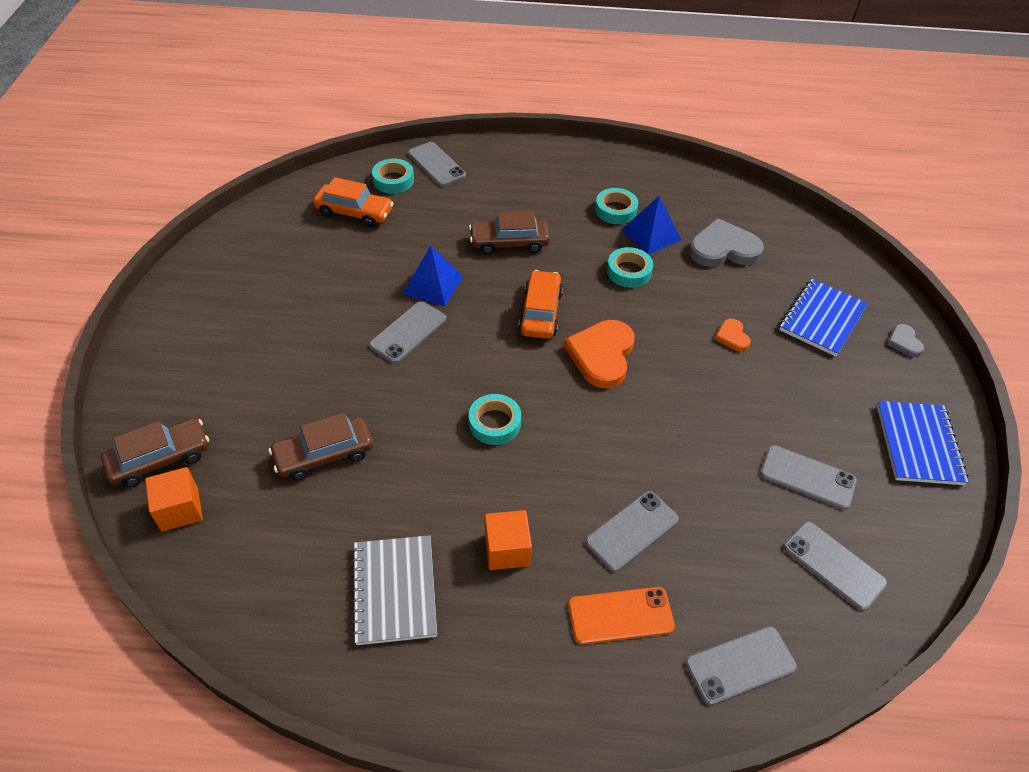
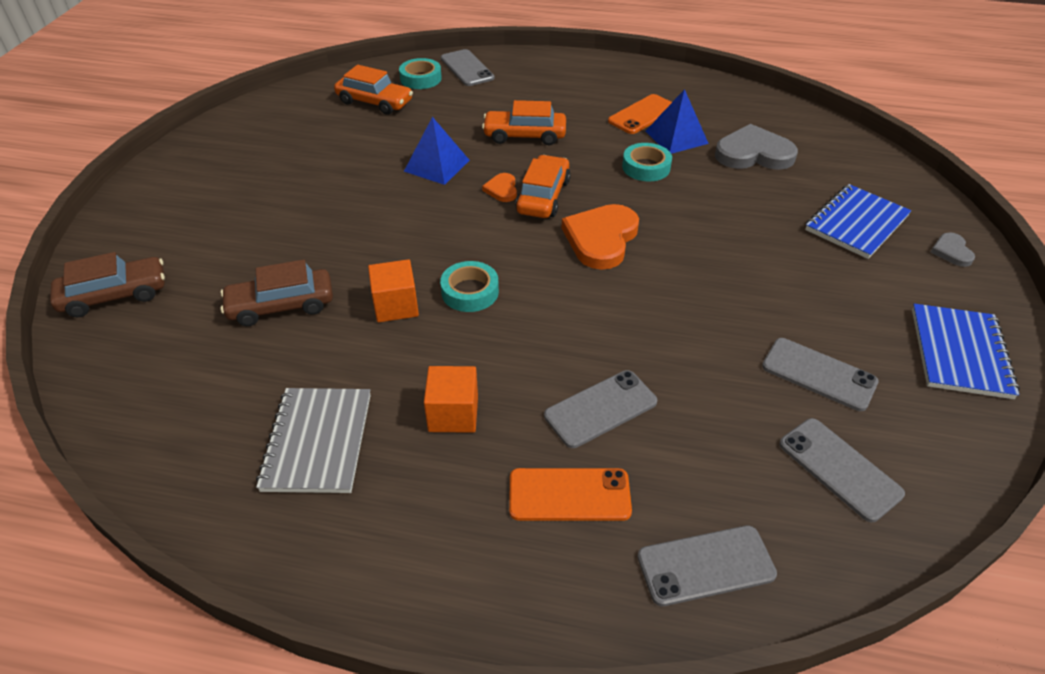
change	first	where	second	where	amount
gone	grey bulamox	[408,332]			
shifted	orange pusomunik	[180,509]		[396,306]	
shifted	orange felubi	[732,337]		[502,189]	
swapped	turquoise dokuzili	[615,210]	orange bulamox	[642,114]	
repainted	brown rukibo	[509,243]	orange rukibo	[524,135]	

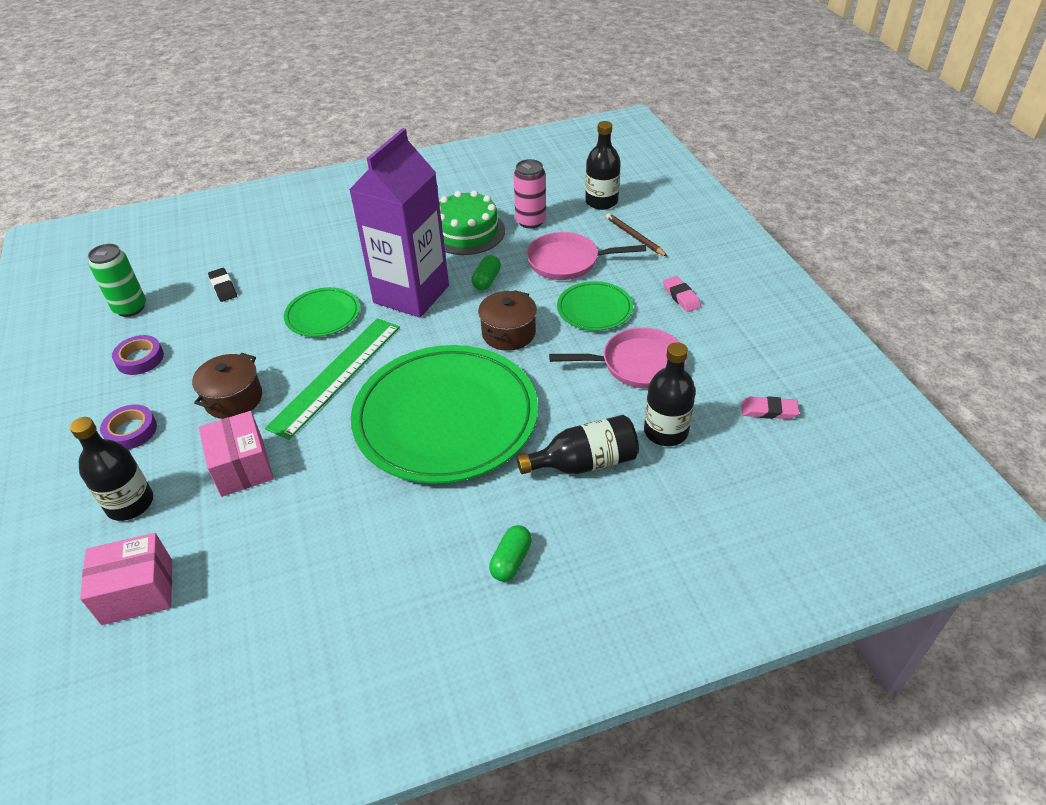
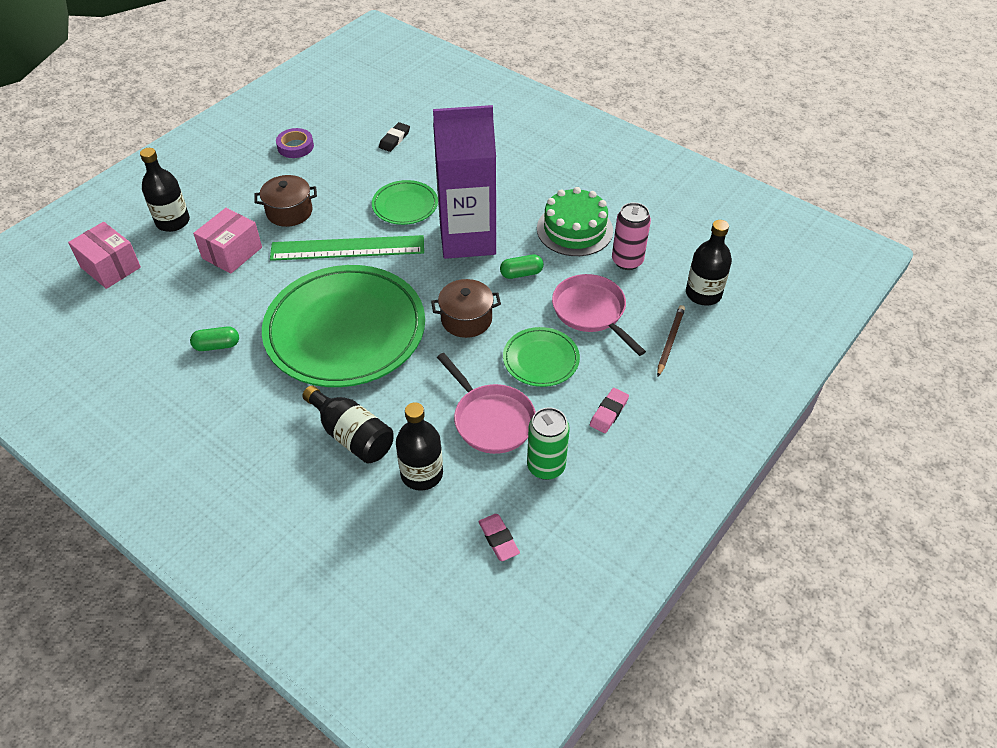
change	first	where	second	where	amount
gone	purple dokuzili	[131,431]			
shifted	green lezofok	[130,308]		[546,466]	
shifted	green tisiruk	[511,560]		[217,345]	

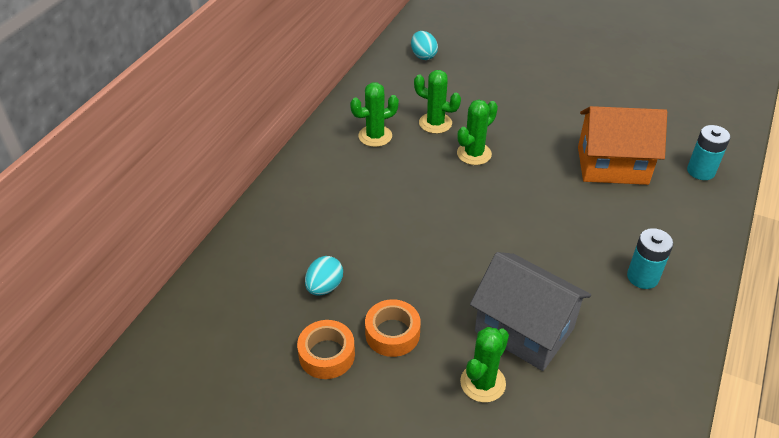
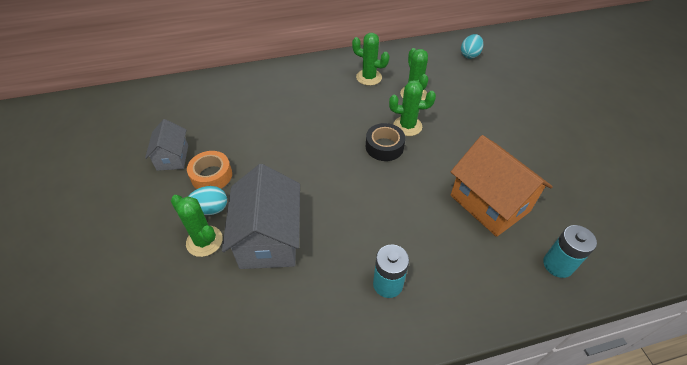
change	first	where	second	where	amount
new			black dokuzili	[384,146]	
shifted	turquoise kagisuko	[324,287]		[211,209]	
swapped	orange dokuzili	[327,355]	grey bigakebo	[173,157]	
rotated	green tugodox	[483,383]		[204,241]	45 degrees clockwise

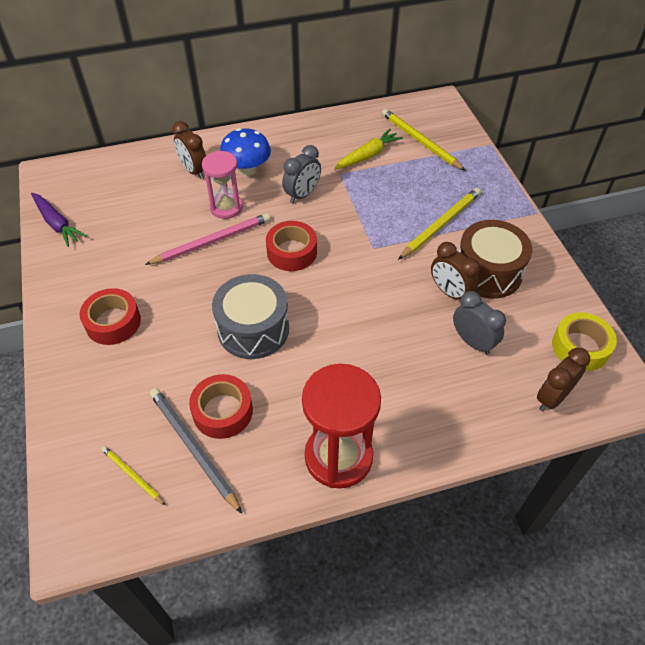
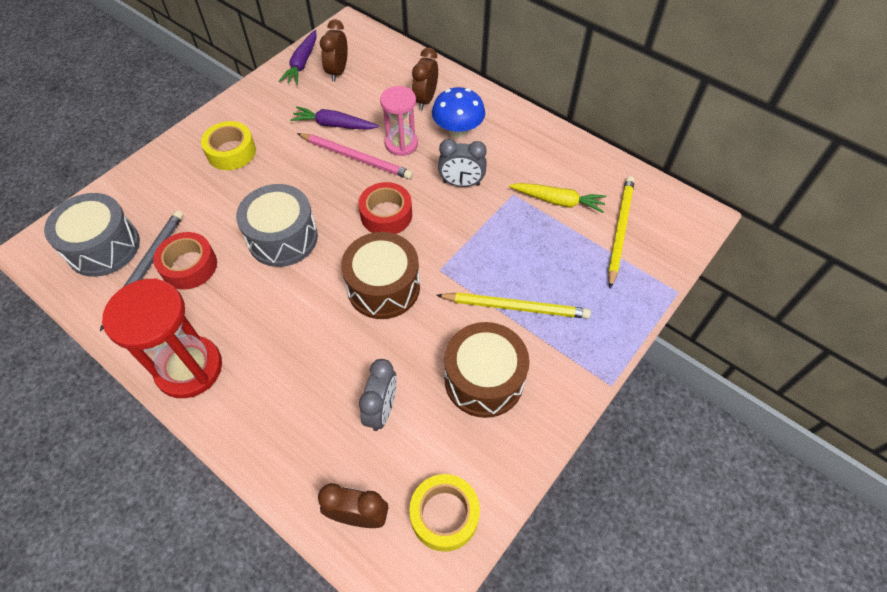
change	first	where	second	where	amount
new			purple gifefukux	[334,125]	
new			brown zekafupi	[383,287]	
shifted	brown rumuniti	[450,292]		[338,71]	
swapped	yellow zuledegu	[132,475]	grey zekafupi	[103,247]	
repainted	red dokuzili	[113,322]	yellow dokuzili	[231,152]	

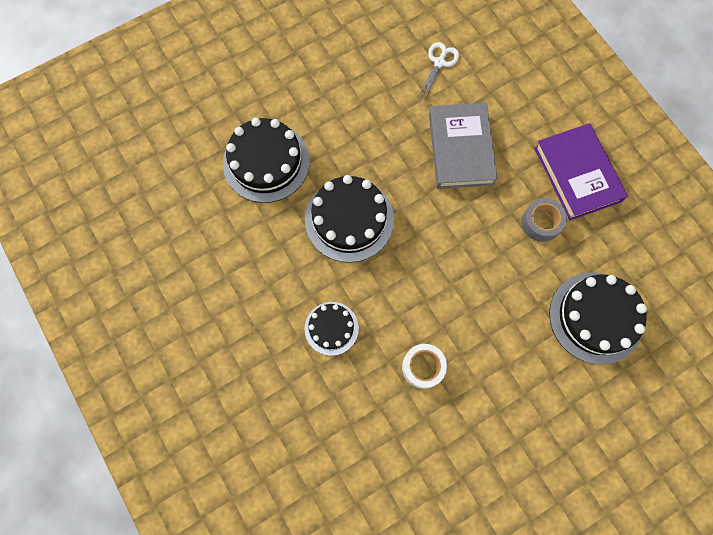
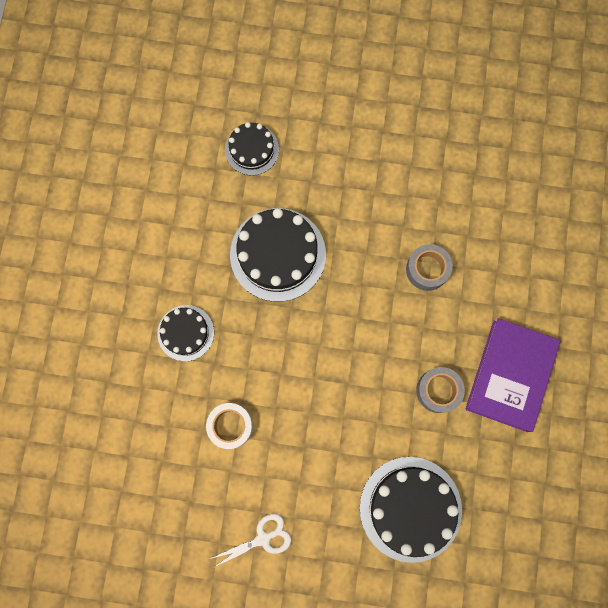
change	first	where	second	where	amount
shifted	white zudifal	[439,62]		[263,538]	
swapped	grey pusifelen	[460,148]	grey dokuzili	[427,269]	
scaled	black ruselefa	[266,162]		[252,149]	x0.58

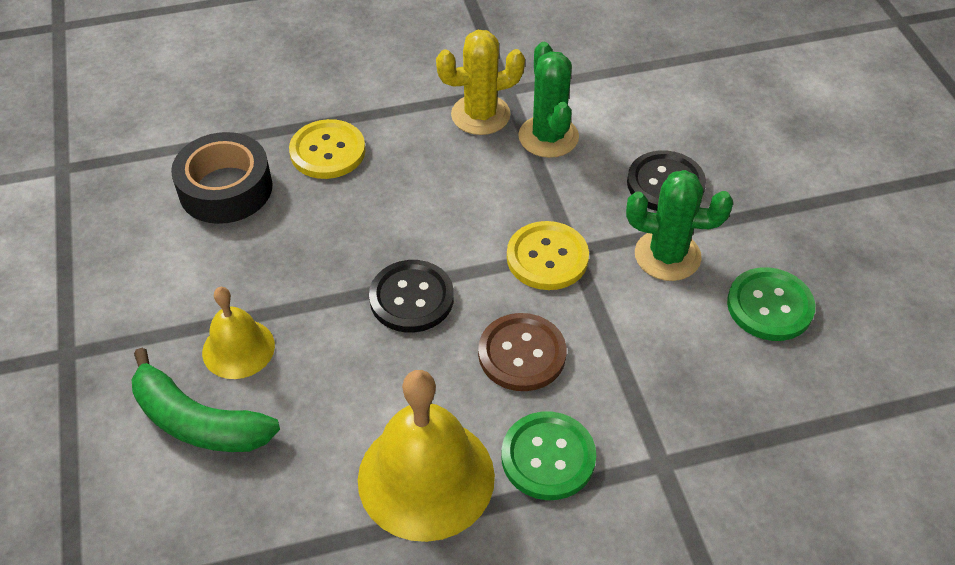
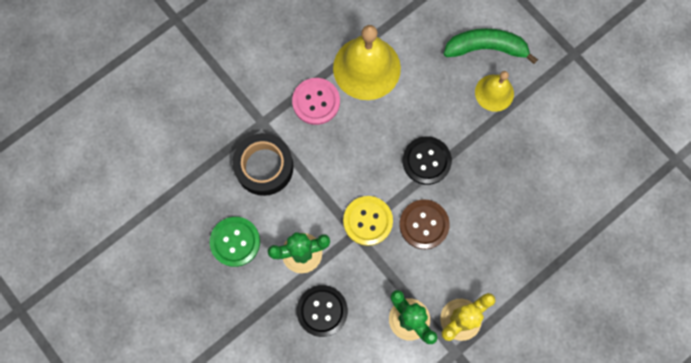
change	first	where	second	where	amount
gone	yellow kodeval	[327,151]			
shifted	black dokuzili	[225,188]		[264,167]	
shifted	brown kodeval	[522,354]		[424,224]	
repainted	green kodeval	[548,457]	pink kodeval	[316,102]	

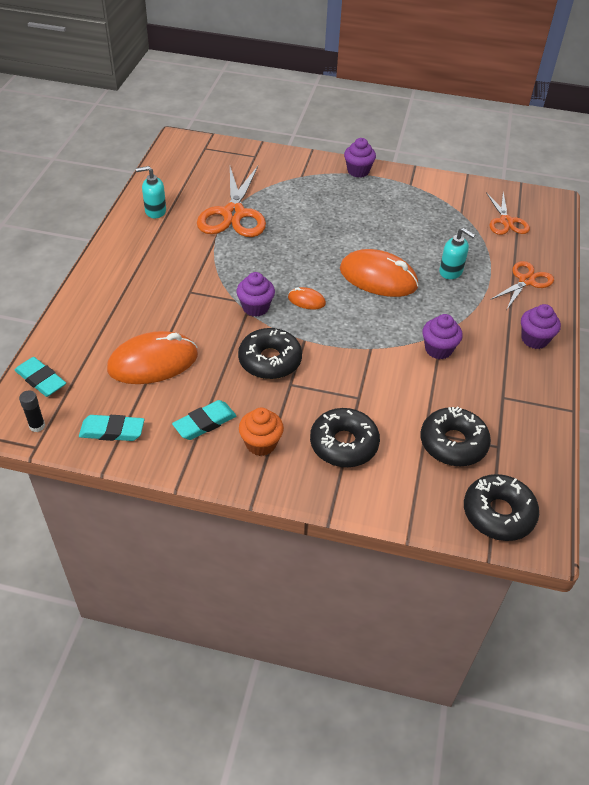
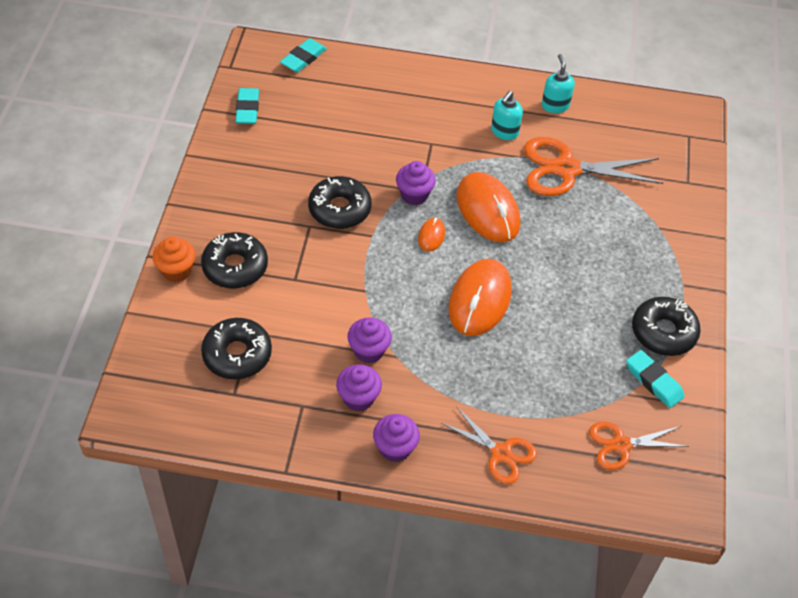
change	first	where	second	where	amount
gone	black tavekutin	[37,426]			
shifted	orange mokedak	[153,362]		[488,210]	
shifted	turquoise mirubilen	[205,423]		[654,381]	
shifted	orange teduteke	[261,444]		[176,271]	
shifted	purple teduteke	[358,171]		[358,398]	
shifted	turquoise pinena	[451,272]		[504,132]	
shifted	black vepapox	[498,513]		[663,332]	

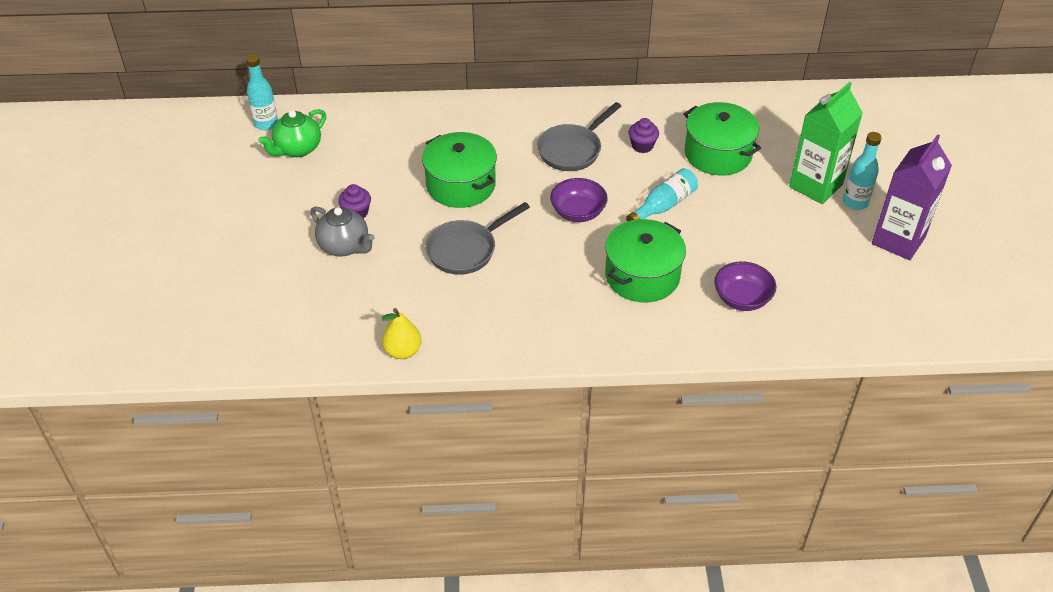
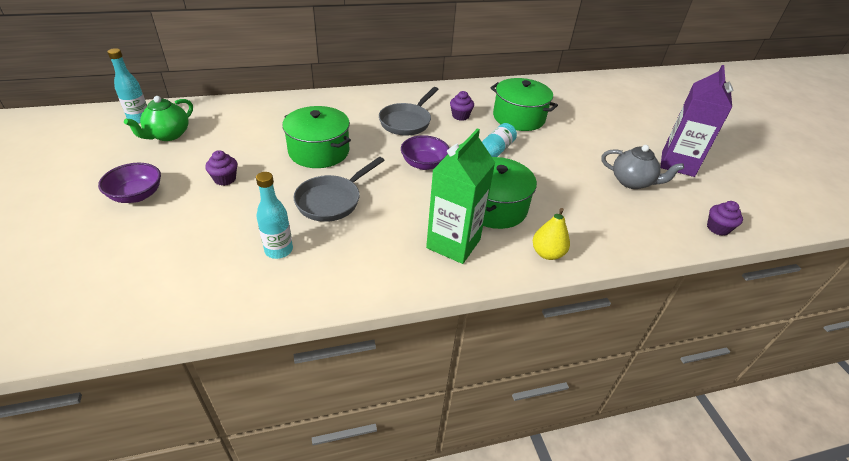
change	first	where	second	where	amount
new			purple teduteke	[717,228]	
shifted	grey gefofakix	[345,246]		[632,182]	
shifted	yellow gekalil	[403,351]		[547,253]	
shifted	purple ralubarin	[742,298]		[137,195]	
shifted	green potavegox	[815,185]		[453,244]	
shifted	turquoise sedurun	[855,202]		[279,250]	

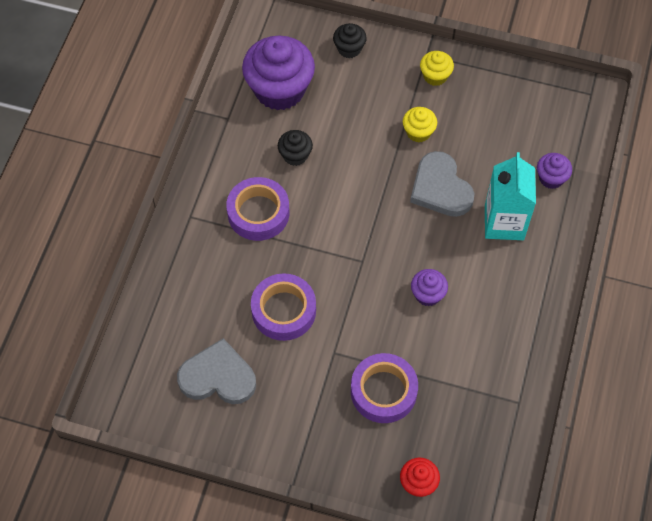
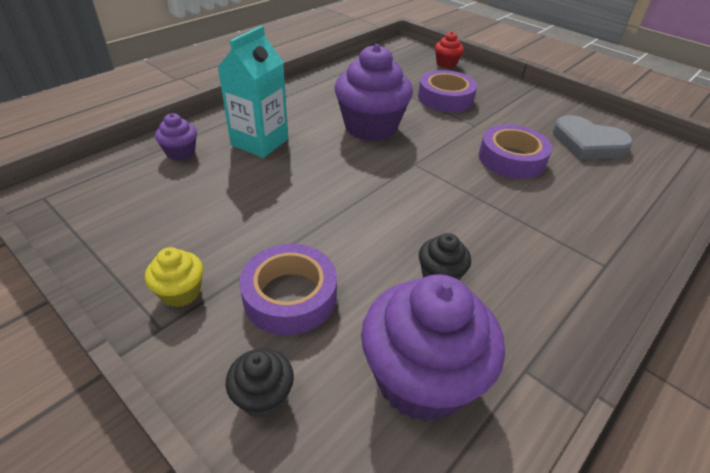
change	first	where	second	where	amount
gone	yellow teduteke	[418,132]			
gone	grey felubi	[440,188]			
shifted	purple dokuzili	[258,213]		[290,296]	
scaled	purple teduteke	[427,294]		[371,127]	x2.10

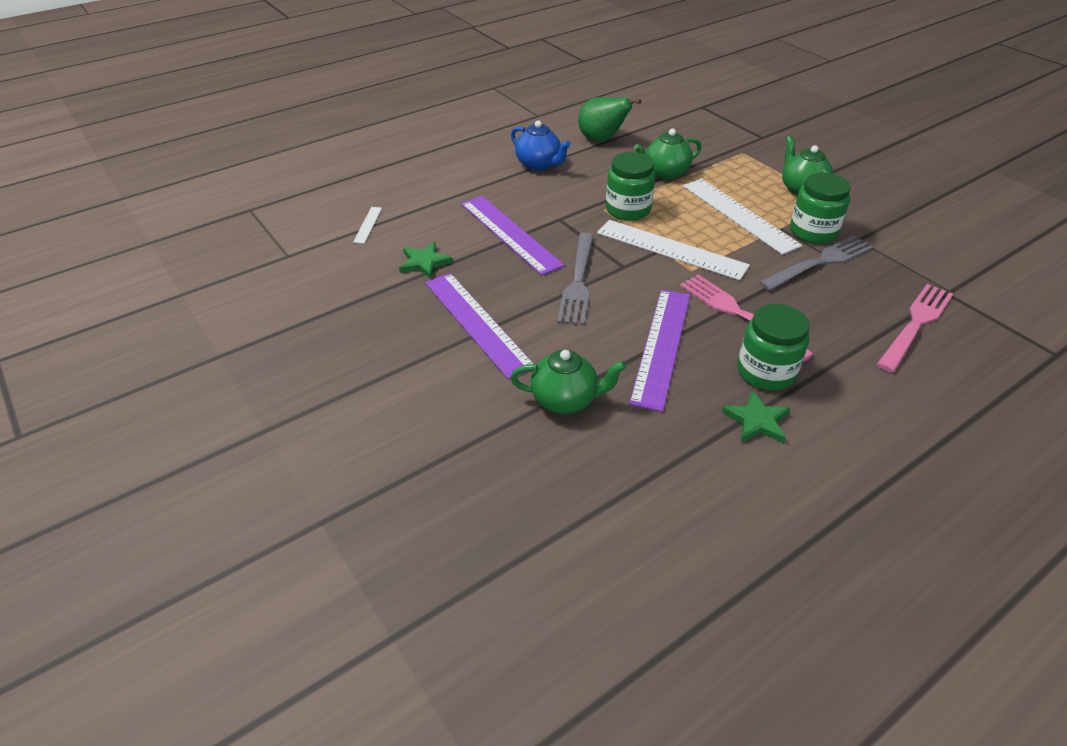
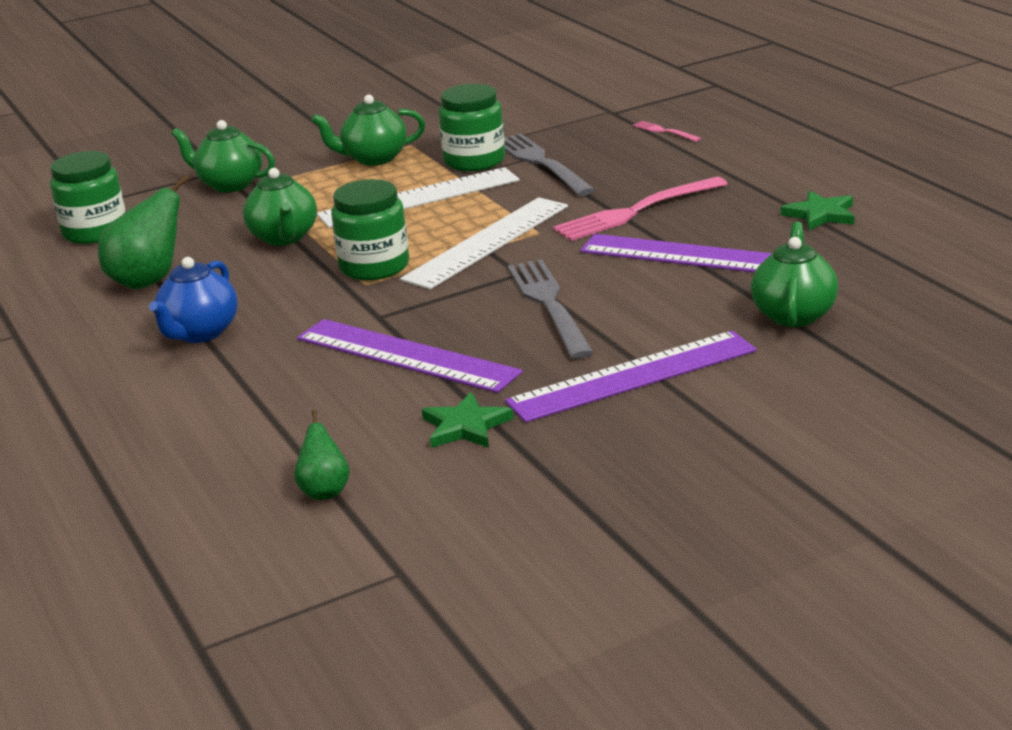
change	first	where	second	where	amount
new			green gefofakix	[230,184]	
shifted	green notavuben	[766,372]		[95,232]	
swapped	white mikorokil	[368,225]	green gekalil	[325,491]	
rotated	purple mikorokil	[510,234]		[406,355]	60 degrees clockwise
rotated	blue gefofakix	[539,165]		[200,333]	150 degrees clockwise
rotated	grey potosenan	[578,282]		[548,304]	120 degrees counterclockwise
scaled	pink potosenan	[916,323]		[663,131]	x0.47

